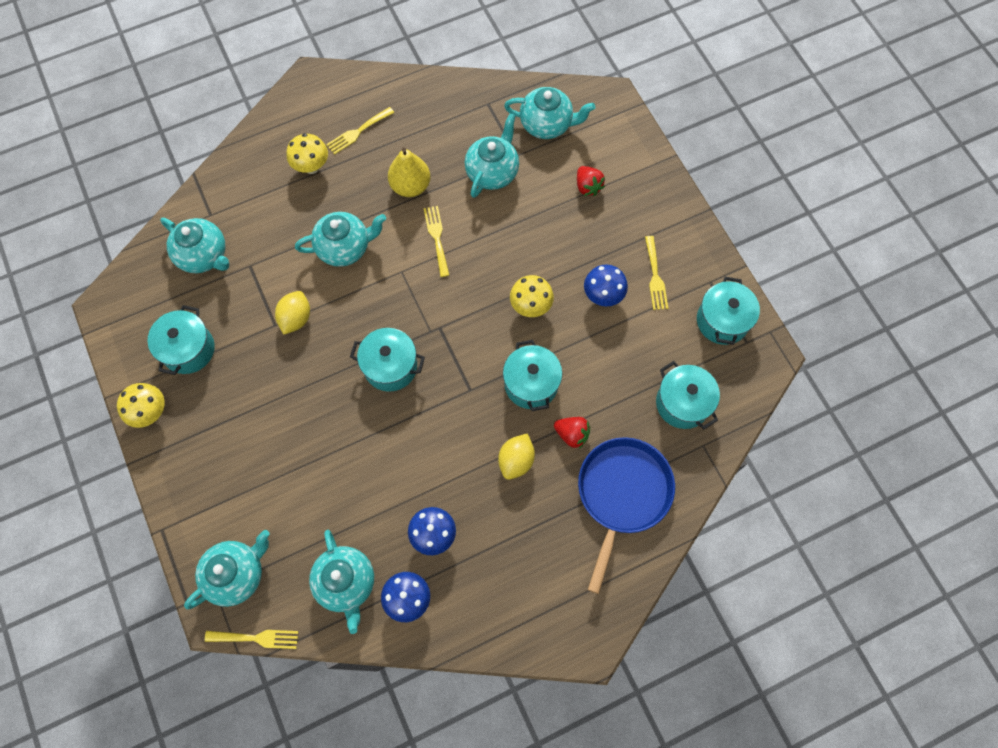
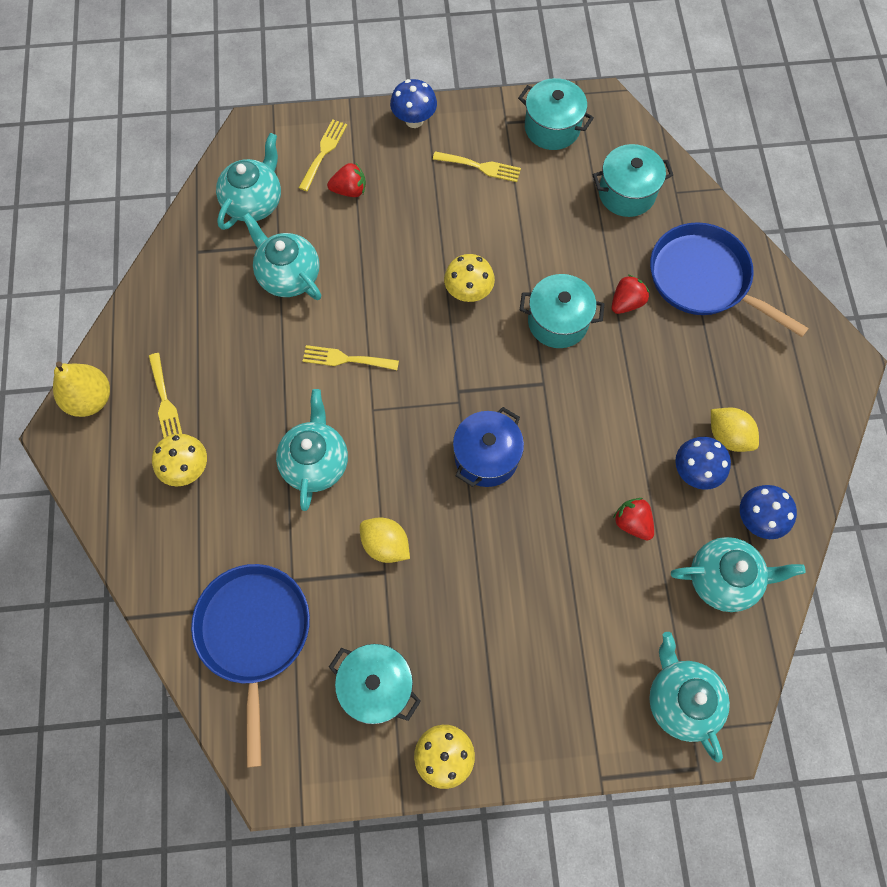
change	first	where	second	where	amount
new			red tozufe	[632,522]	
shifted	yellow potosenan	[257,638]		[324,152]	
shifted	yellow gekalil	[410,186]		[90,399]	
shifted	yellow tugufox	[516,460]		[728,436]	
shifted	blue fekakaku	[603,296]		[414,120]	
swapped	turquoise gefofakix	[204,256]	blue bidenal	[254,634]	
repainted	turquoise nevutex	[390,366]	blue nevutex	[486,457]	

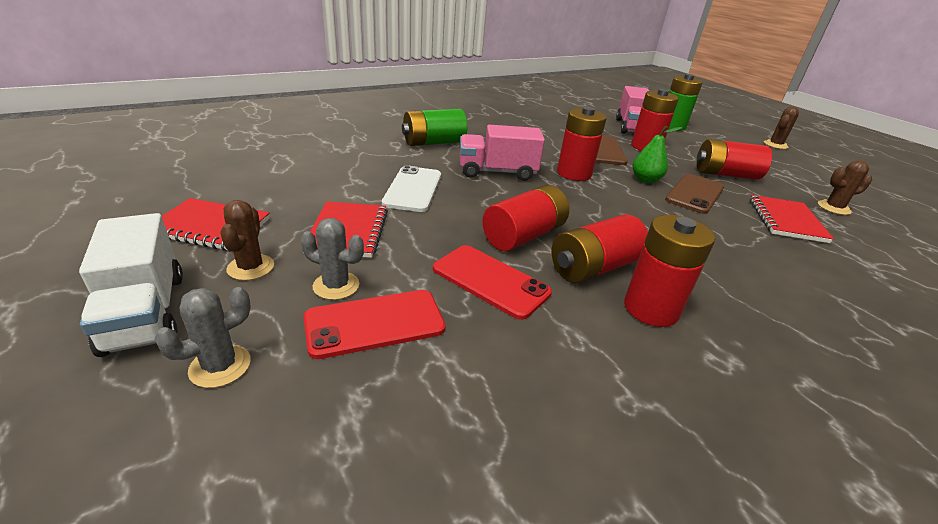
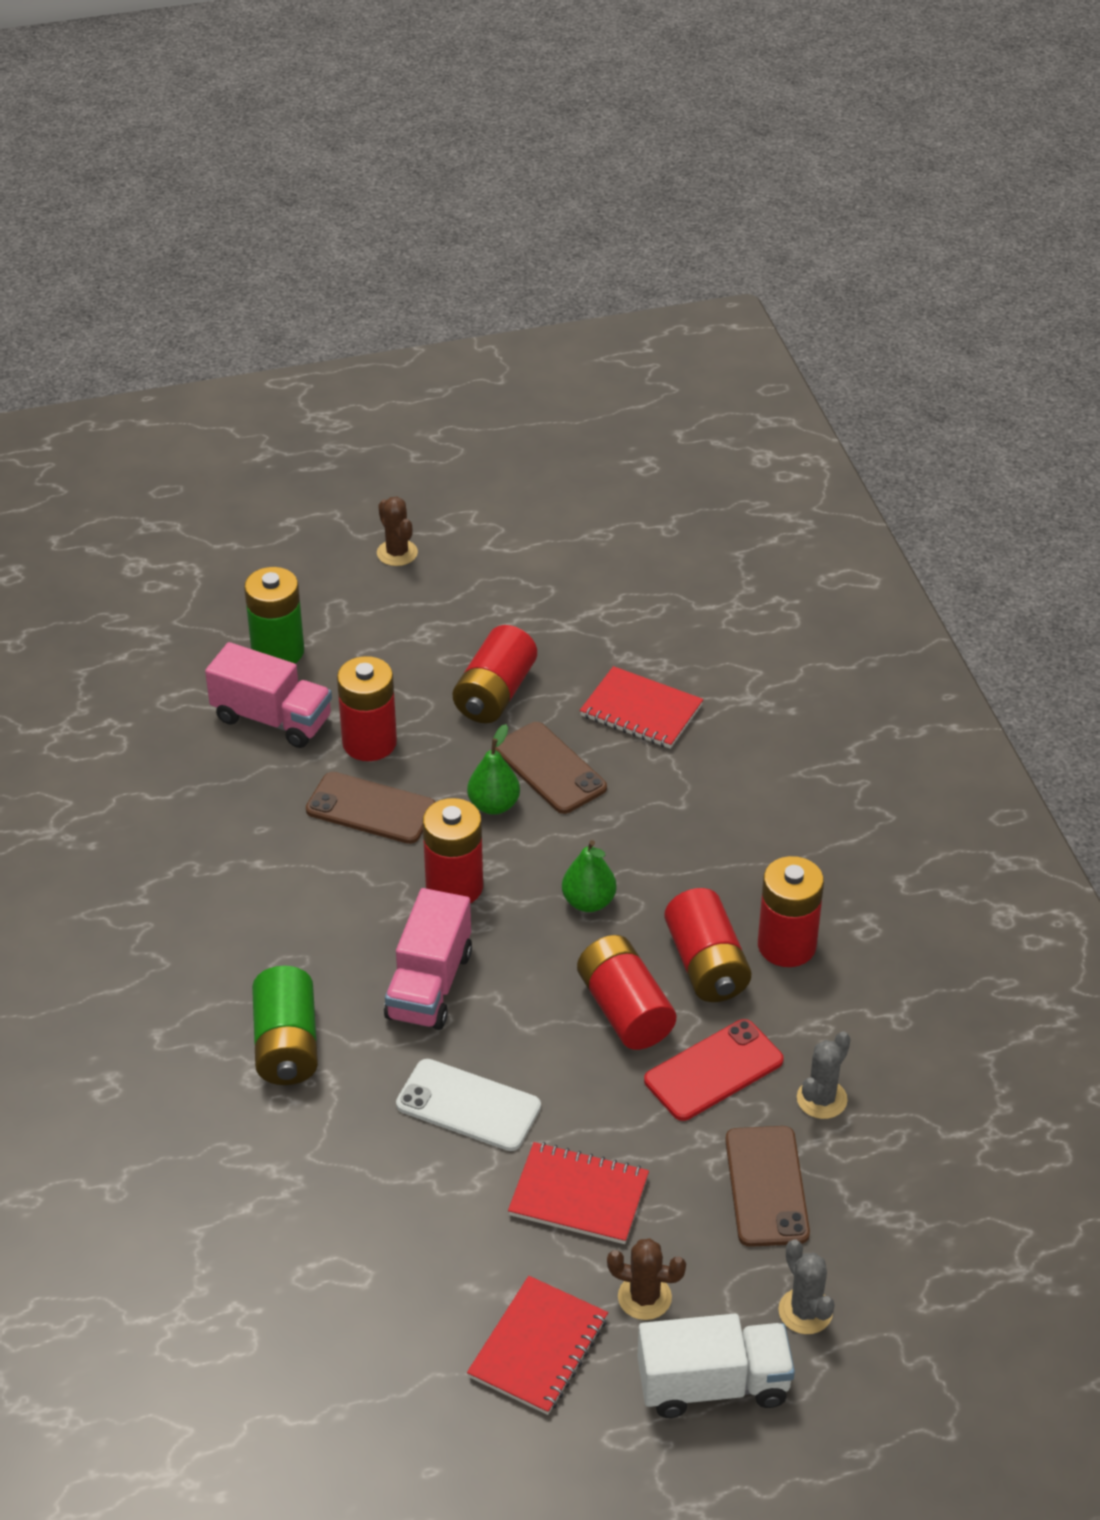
change	first	where	second	where	amount
gone	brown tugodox	[833,208]			
new			green gekalil	[588,902]	
shifted	grey tugodox	[336,286]		[821,1099]	
repainted	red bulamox	[375,323]	brown bulamox	[766,1186]	

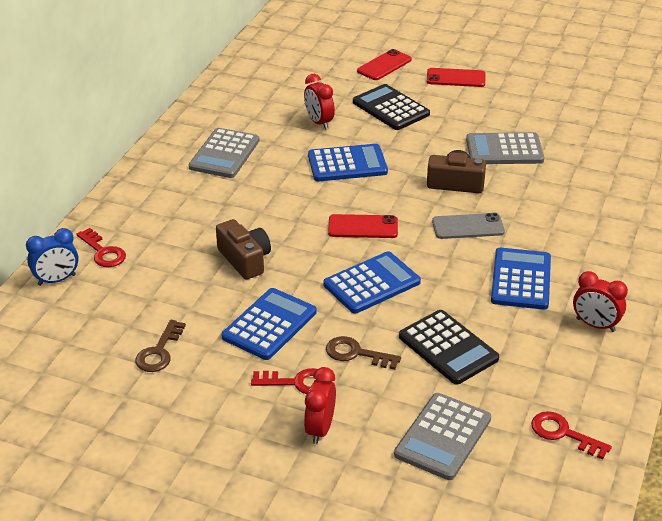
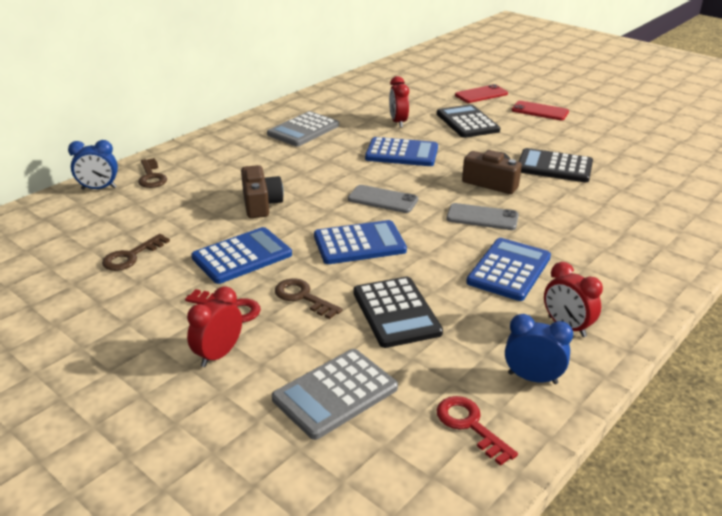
change	first	where	second	where	amount
new			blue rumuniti	[532,378]	
repainted	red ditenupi	[103,252]	brown ditenupi	[151,177]	
repainted	red bulamox	[363,227]	grey bulamox	[382,199]	
repainted	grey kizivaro	[504,150]	black kizivaro	[554,167]	

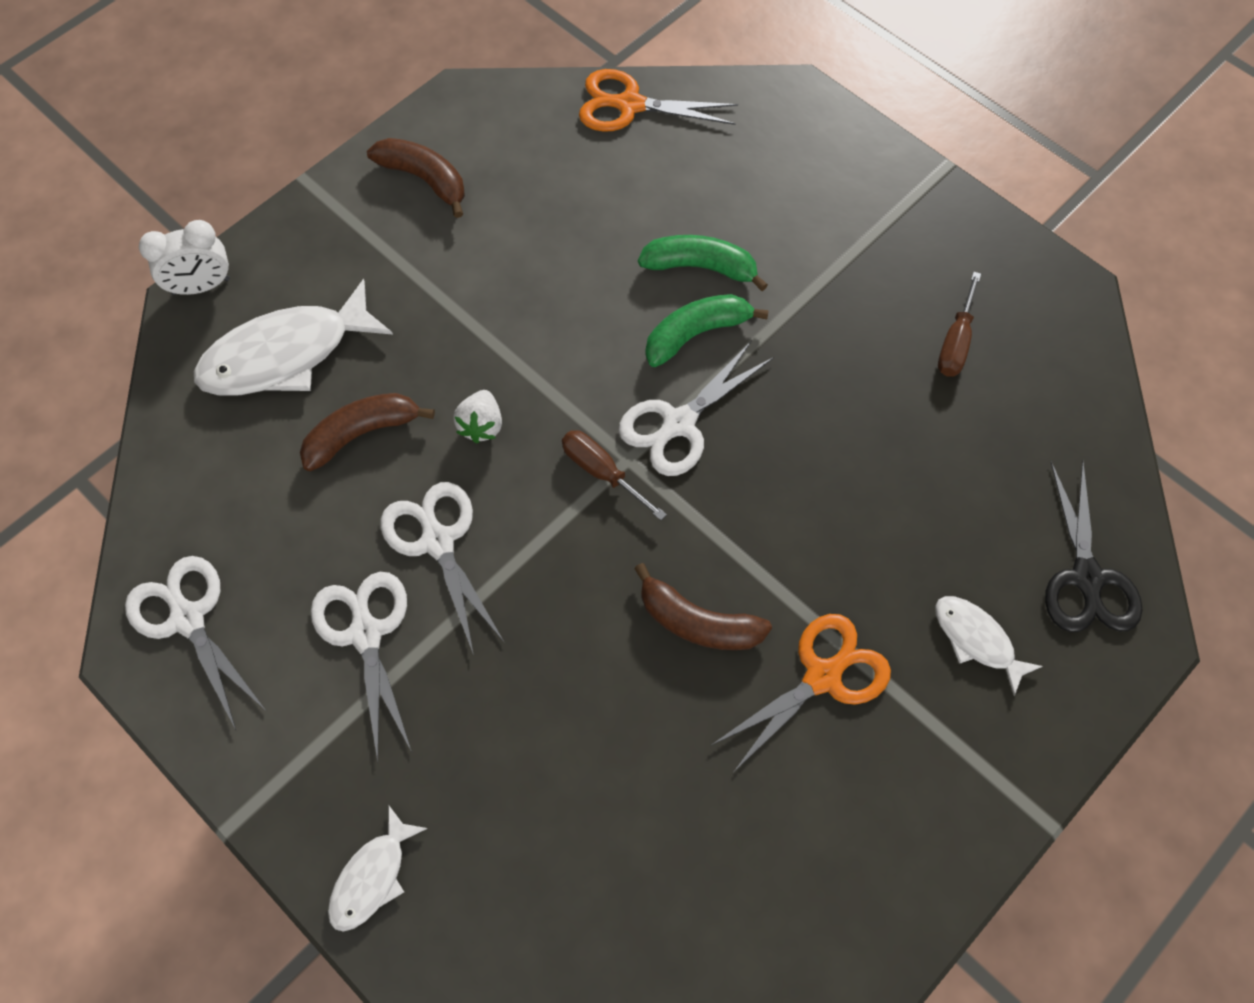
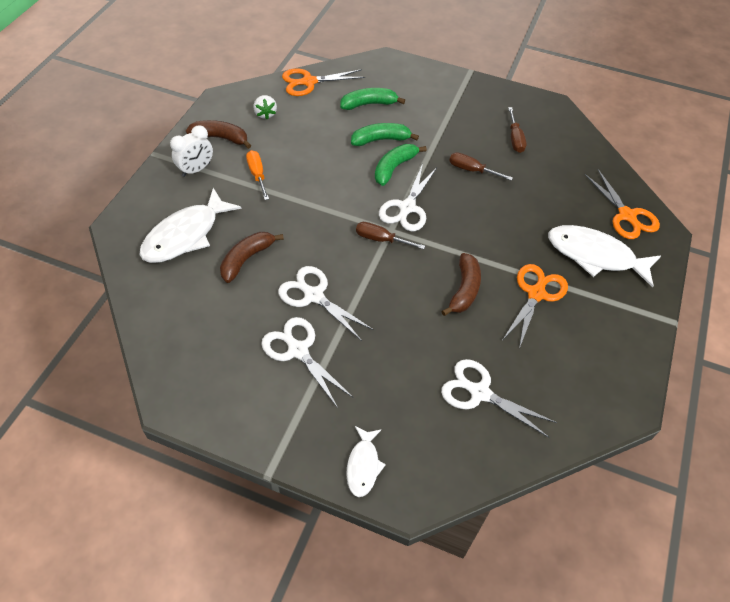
change	first	where	second	where	amount
new			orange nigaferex	[257,175]	
new			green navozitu	[369,104]	
new			brown nigaferex	[472,170]	
shifted	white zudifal	[187,618]		[479,392]	
shifted	white rumuniti	[201,286]		[196,169]	
shifted	white tozufe	[481,425]		[265,114]	
repainted	black zudifal	[1087,579]	orange zudifal	[627,216]	
rotated	brown navozitu	[697,622]		[464,290]	75 degrees counterclockwise
scaled	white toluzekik	[977,640]		[595,256]	x1.85

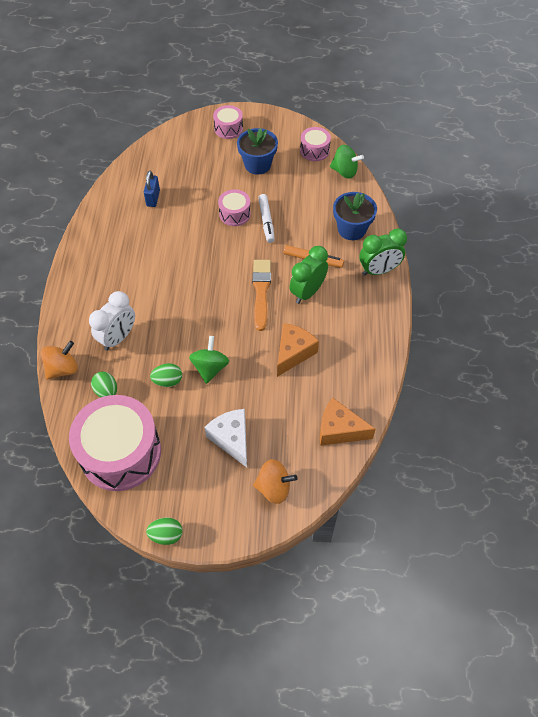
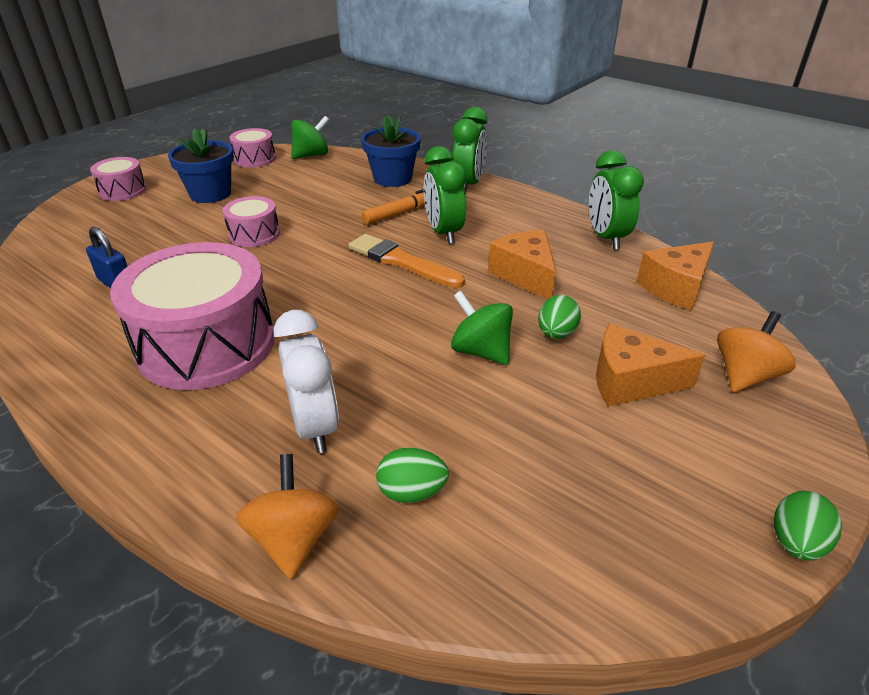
change	first	where	second	where	amount
gone	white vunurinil	[266,221]			
new			green rumuniti	[606,238]	
shifted	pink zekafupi	[120,452]		[207,344]	
shifted	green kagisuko	[168,381]		[556,333]	
repainted	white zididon	[232,439]	orange zididon	[630,381]	

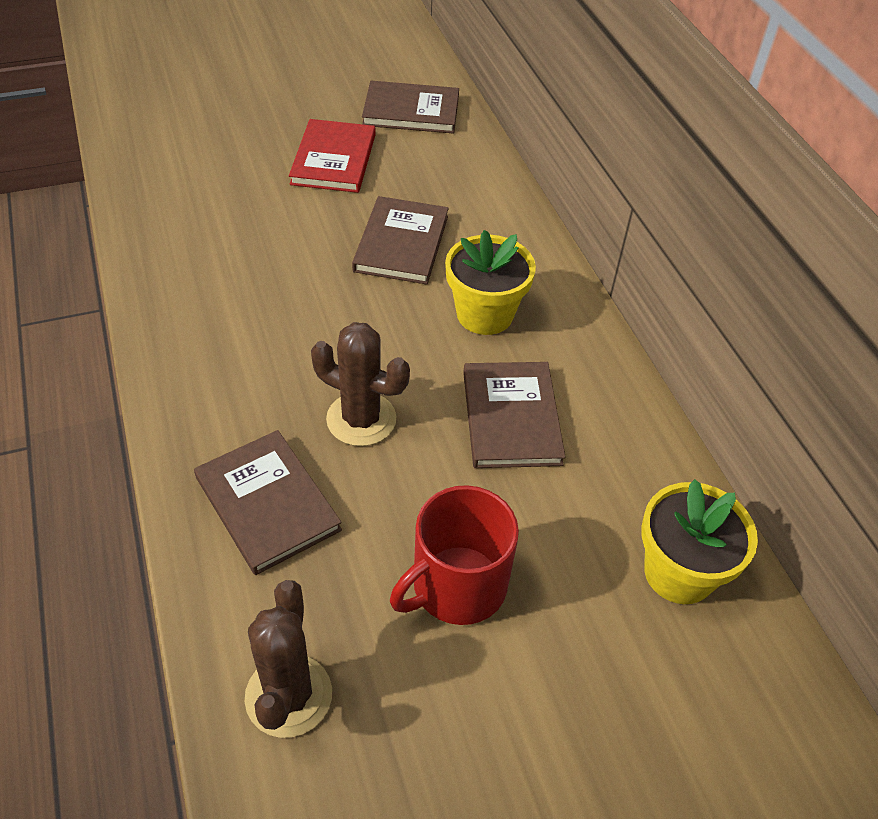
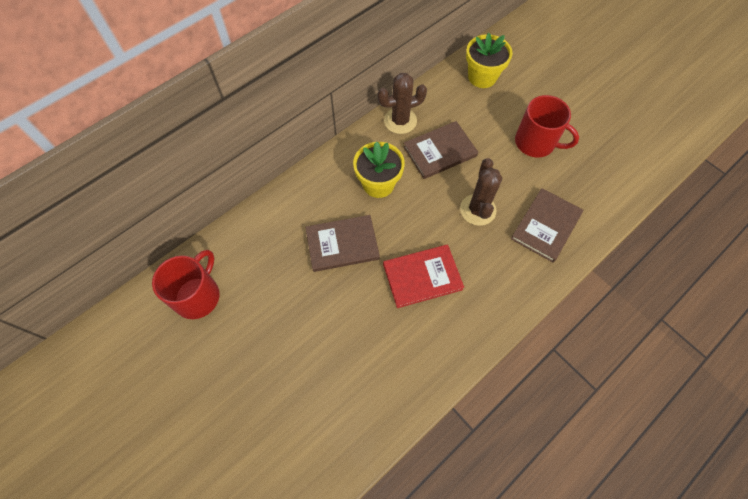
change	first	where	second	where	amount
shifted	brown tugodox	[288,696]		[400,121]	
shifted	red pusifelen	[333,159]		[422,277]	
swapped	brown pusifelen	[411,111]	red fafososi	[198,296]	

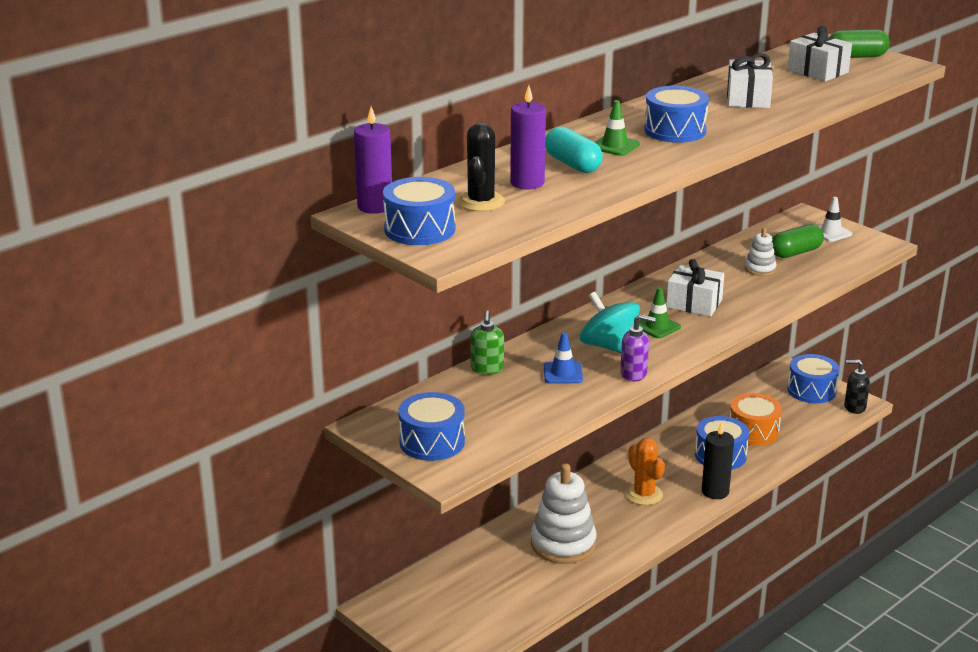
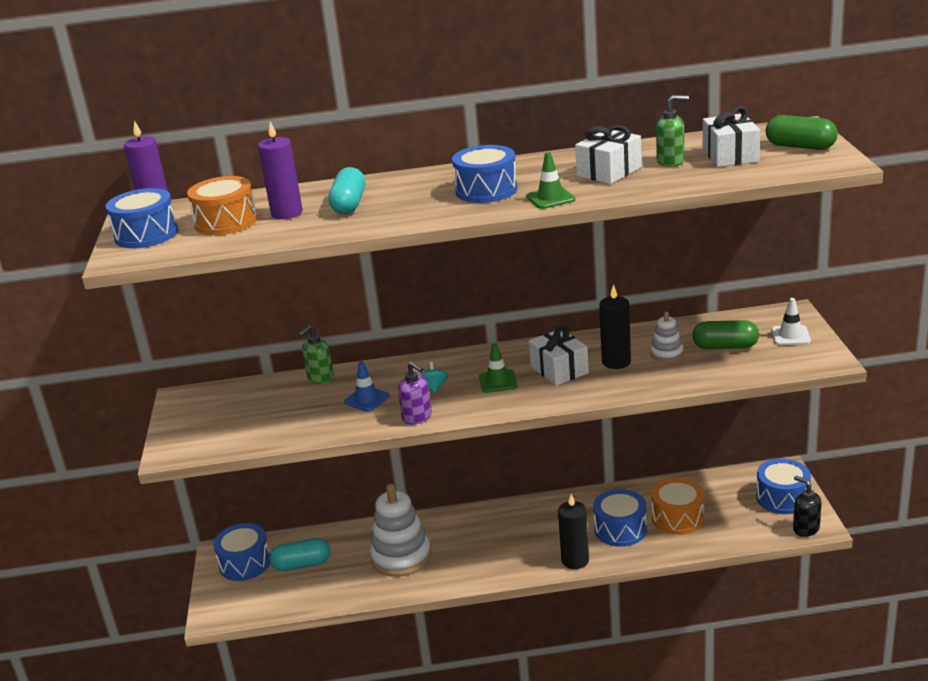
change	first	where	second	where	amount
gone	orange tugodox	[644,494]			
new			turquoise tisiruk	[302,564]	
new			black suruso	[616,362]	
new			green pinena	[671,162]	
shifted	blue zekafupi	[432,442]		[245,563]	
shifted	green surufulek	[614,146]		[550,198]	
swapped	black tugodox	[481,202]	orange zekafupi	[226,222]	
scaled	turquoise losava	[608,346]		[434,387]	x0.47

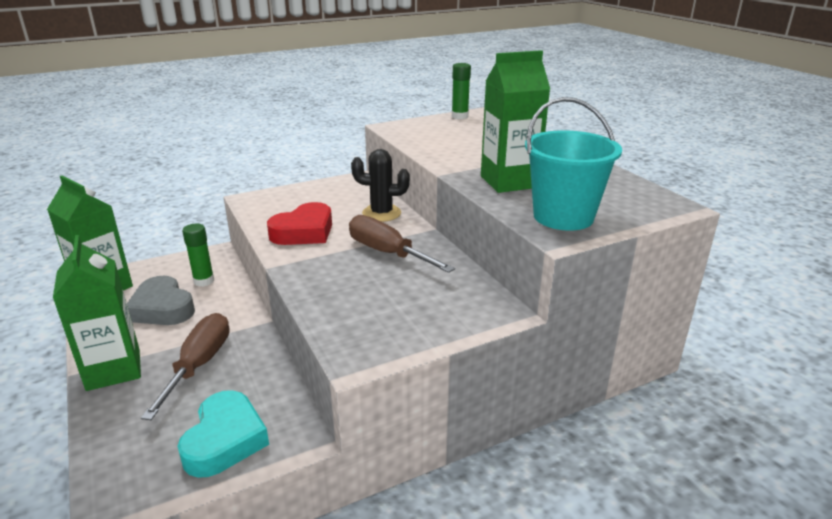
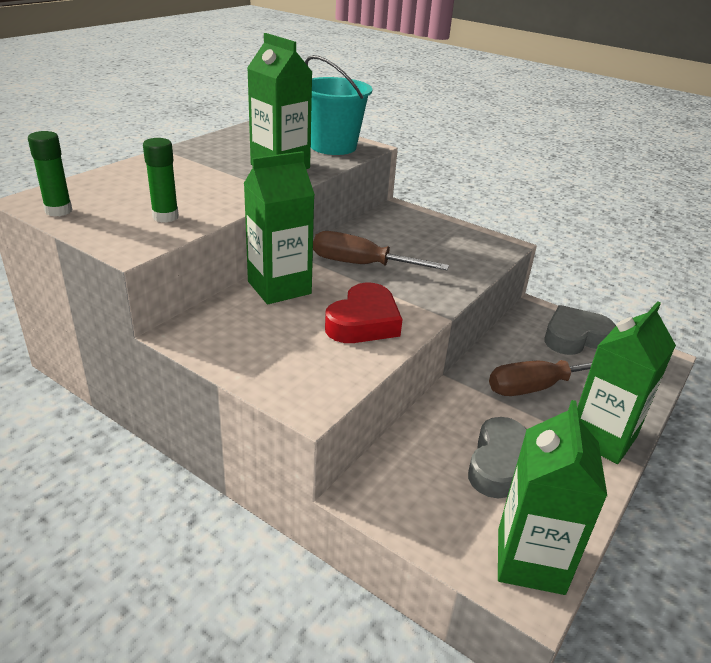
change	first	where	second	where	amount
shifted	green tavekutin	[204,281]		[165,217]	
swapped	black tugodox	[381,213]	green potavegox	[279,287]	
repainted	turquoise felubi	[225,440]	grey felubi	[574,337]	
rotated	red felubi	[304,232]		[363,322]	105 degrees clockwise
rotated	brown nigaferex	[387,253]		[361,264]	90 degrees clockwise

